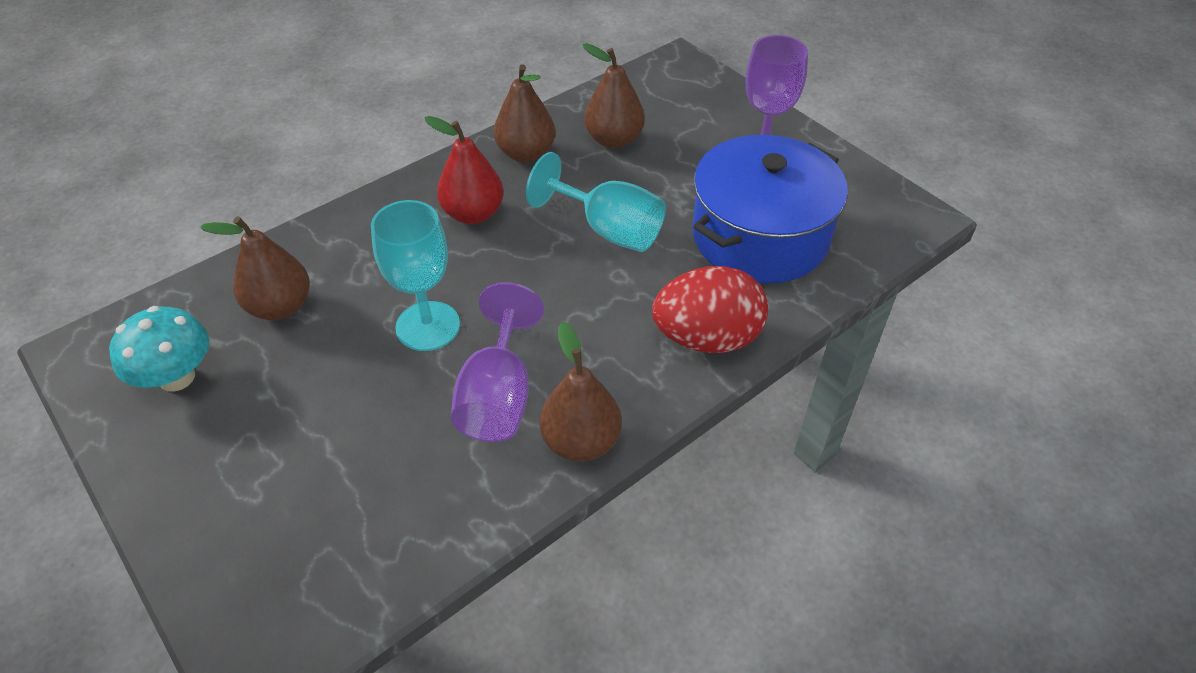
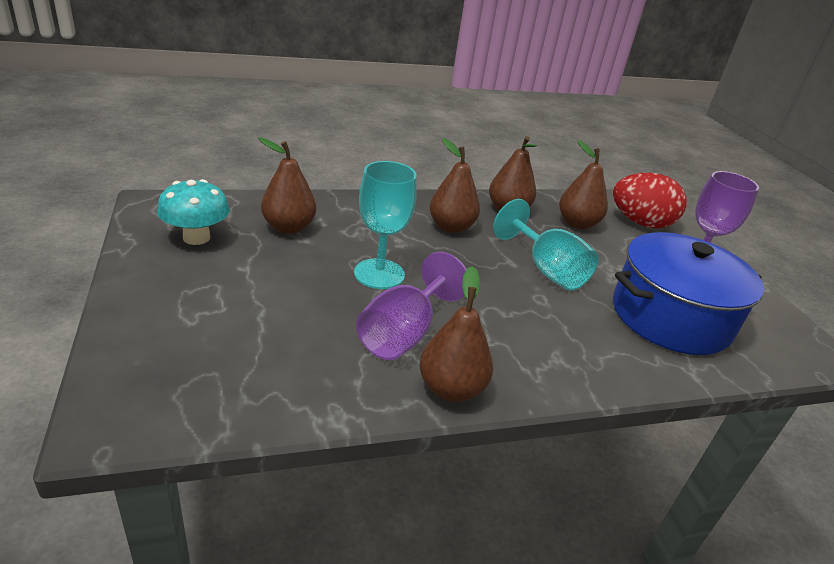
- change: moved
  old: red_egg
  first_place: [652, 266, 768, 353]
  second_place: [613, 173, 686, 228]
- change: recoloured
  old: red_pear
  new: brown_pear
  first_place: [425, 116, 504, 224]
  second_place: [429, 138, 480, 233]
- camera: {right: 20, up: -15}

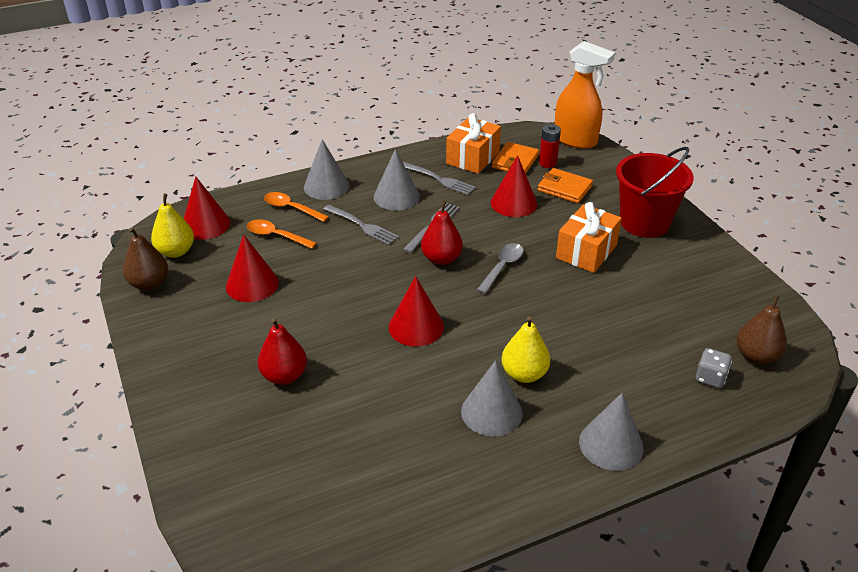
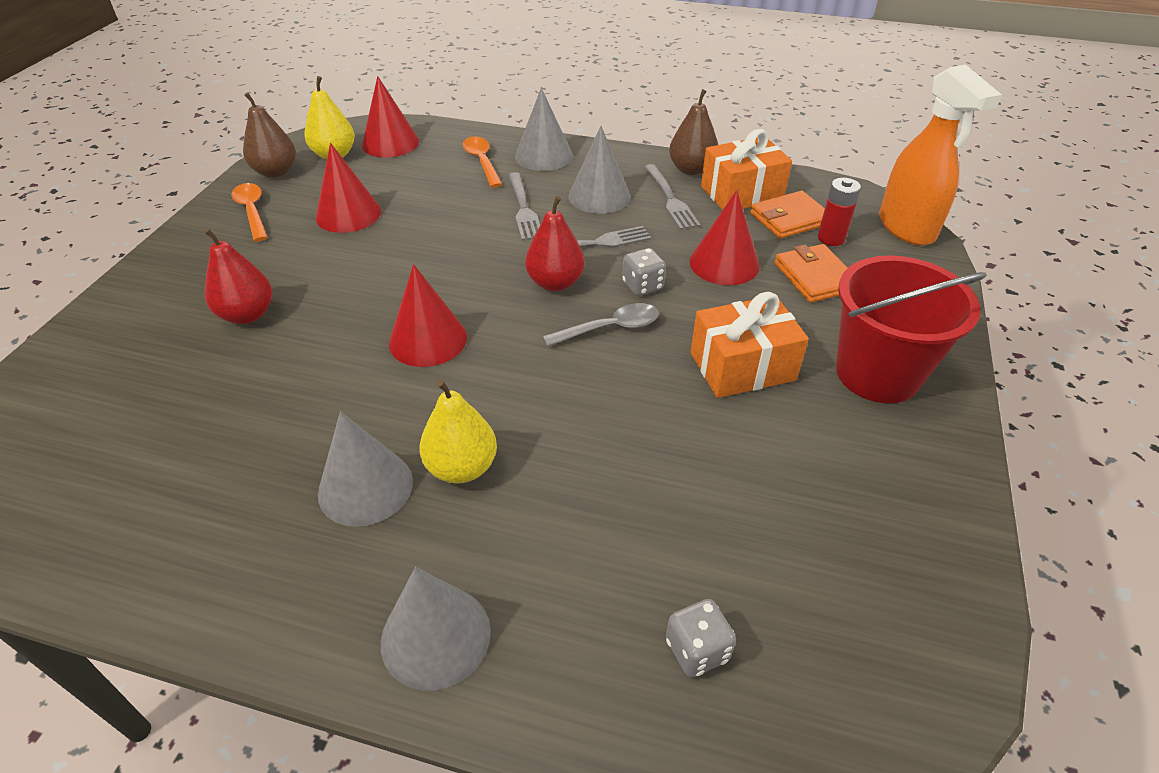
- change: added
  new: grey_dice
  second_place: [622, 248, 666, 296]
- change: moved
  old: orange_spoon
  first_place: [247, 219, 317, 249]
  second_place: [232, 183, 268, 242]
- change: moved
  old: brown_pear
  first_place: [736, 295, 787, 365]
  second_place: [669, 89, 718, 175]
- camera: {right: 40, up: 5}

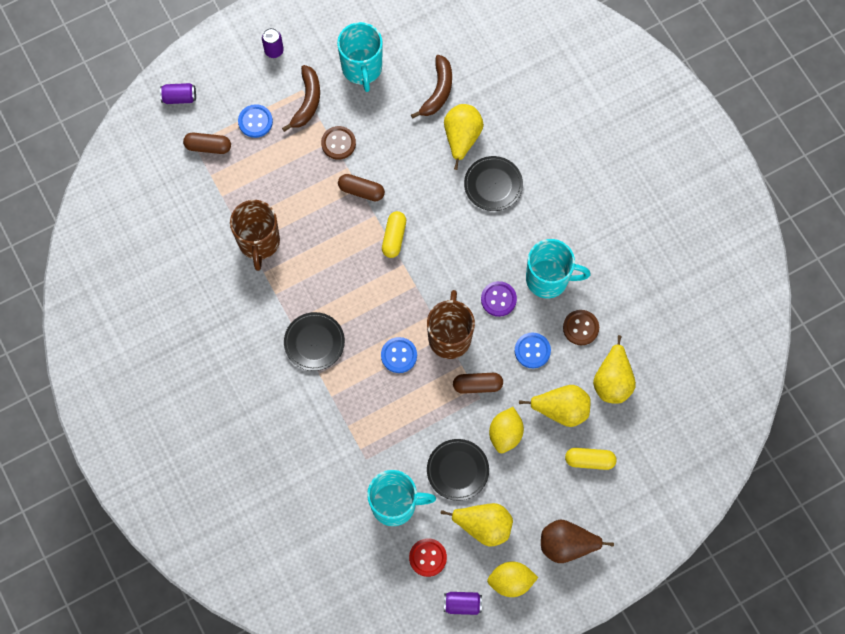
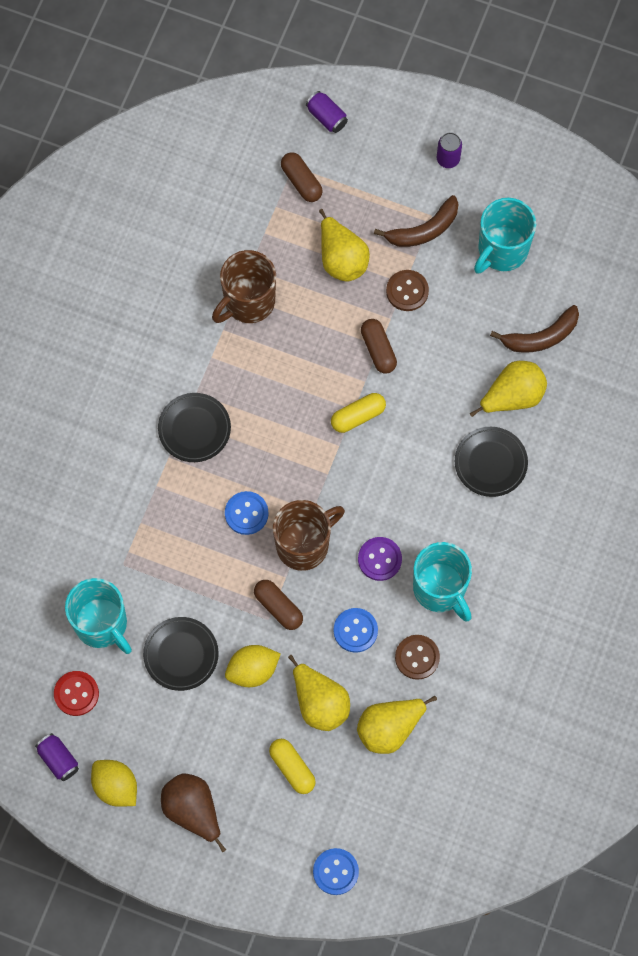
- change: moved
  old: blue_button
  first_place: [238, 104, 273, 138]
  second_place: [313, 848, 359, 895]
- change: moved
  old: yellow_pear
  first_place: [441, 503, 513, 547]
  second_place: [319, 209, 370, 282]
- camera: {right: 50, up: 0}

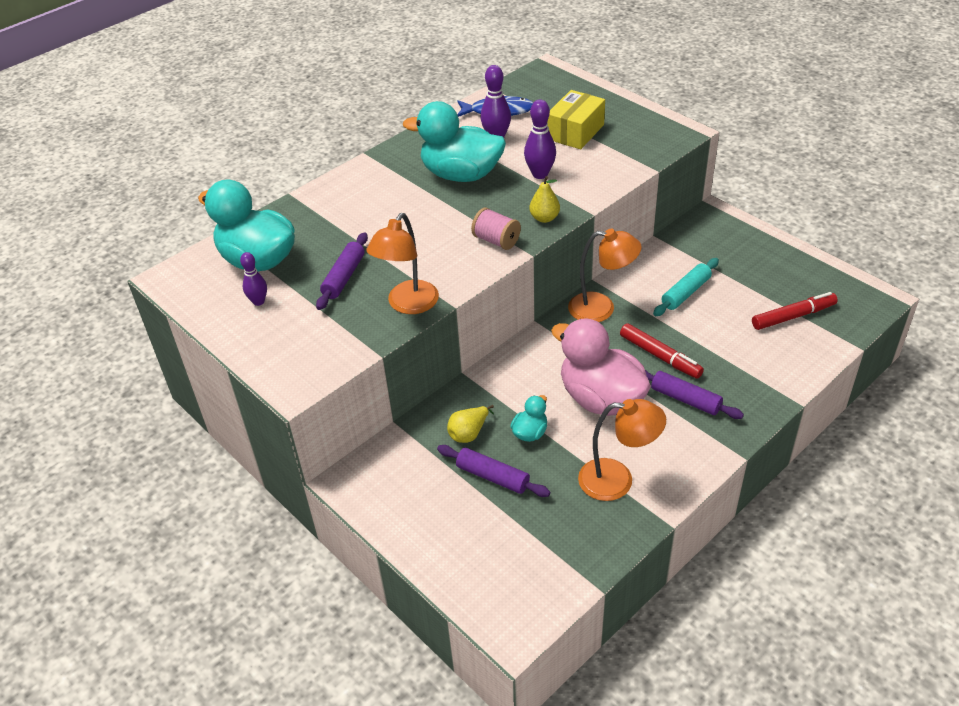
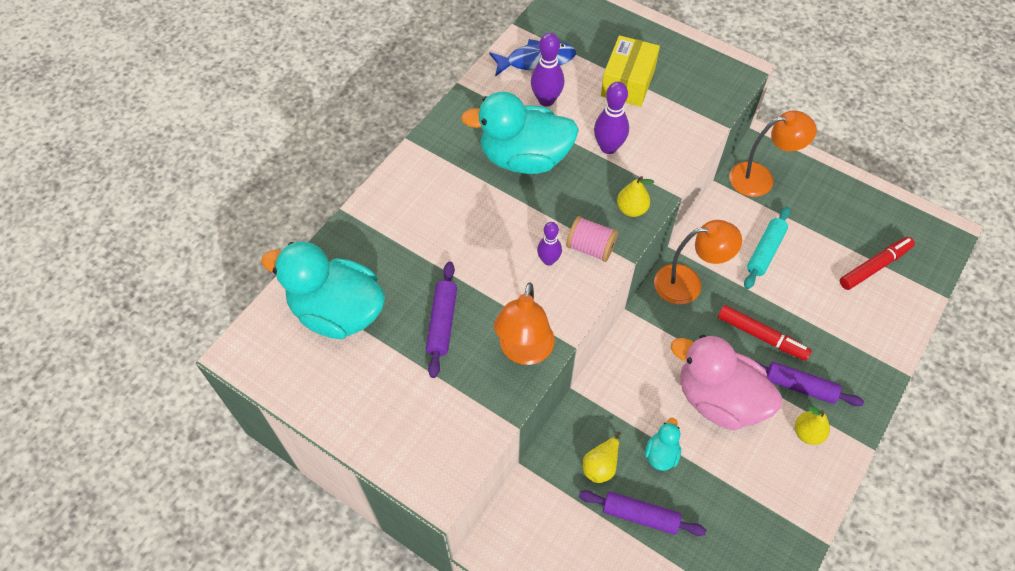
- change: added
  new: yellow_pear
  second_place: [795, 406, 830, 445]
- change: moved
  old: purple_bowling_pin
  first_place: [240, 252, 267, 306]
  second_place: [537, 222, 562, 266]
- change: moved
  old: orange_lamp
  first_place: [578, 399, 666, 501]
  second_place: [729, 110, 817, 197]
- camera: {right: -15, up: 15}

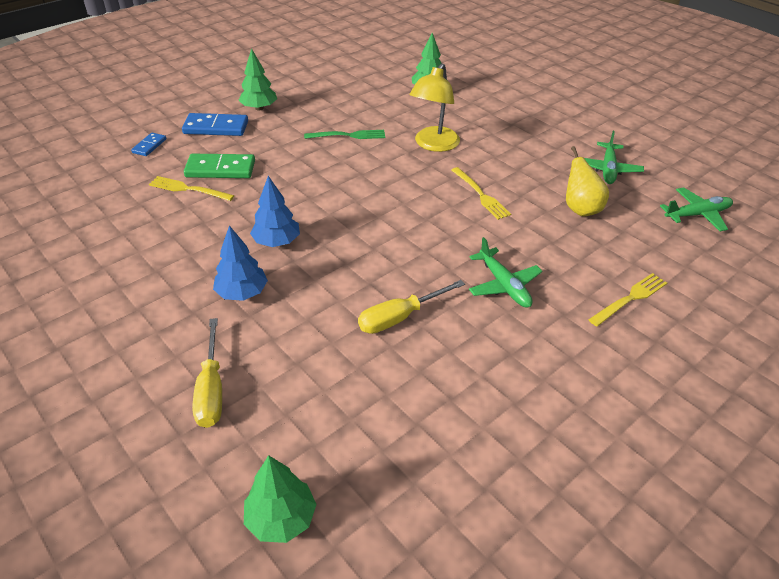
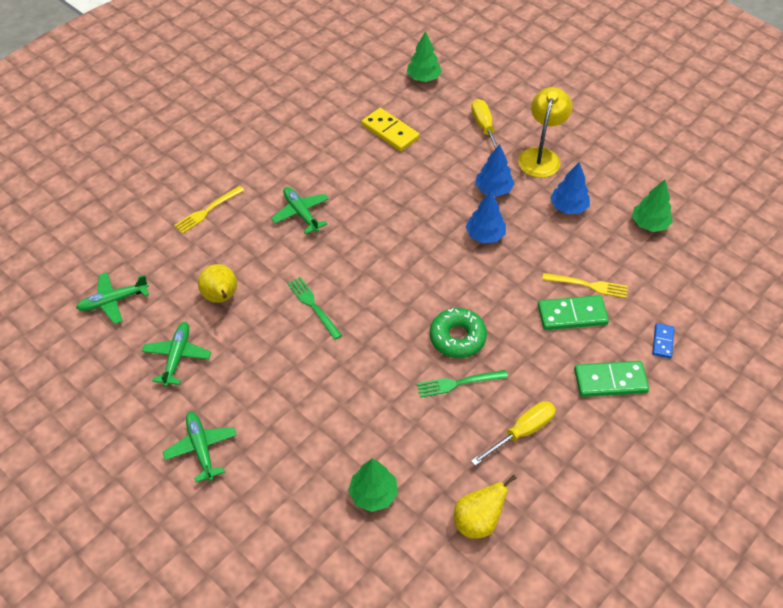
- change: added
  new: green_plane
  second_place: [163, 412, 237, 482]
- change: added
  new: yellow_domino
  second_place: [361, 108, 420, 151]
- change: added
  new: green_donut
  second_place: [430, 308, 487, 358]
- change: added
  new: yellow_pear
  second_place: [454, 475, 517, 539]
- change: added
  new: blue_tree
  second_place: [550, 162, 590, 214]
- change: moved
  old: green_tree
  first_place: [239, 48, 277, 110]
  second_place: [632, 180, 673, 232]
- change: moved
  old: yellow_screwdriver
  first_place: [358, 280, 465, 334]
  second_place: [471, 401, 556, 466]
- change: moved
  old: yellow_lamp
  first_place: [410, 63, 460, 152]
  second_place: [518, 87, 572, 178]
- change: recoloured
  old: blue_domino
  new: green_domino
  first_place: [182, 113, 248, 136]
  second_place: [574, 361, 649, 397]
- change: recoloured
  old: yellow_fork
  new: green_fork
  first_place: [451, 167, 511, 220]
  second_place: [287, 277, 342, 340]
- camera: {right: 175, up: 10}

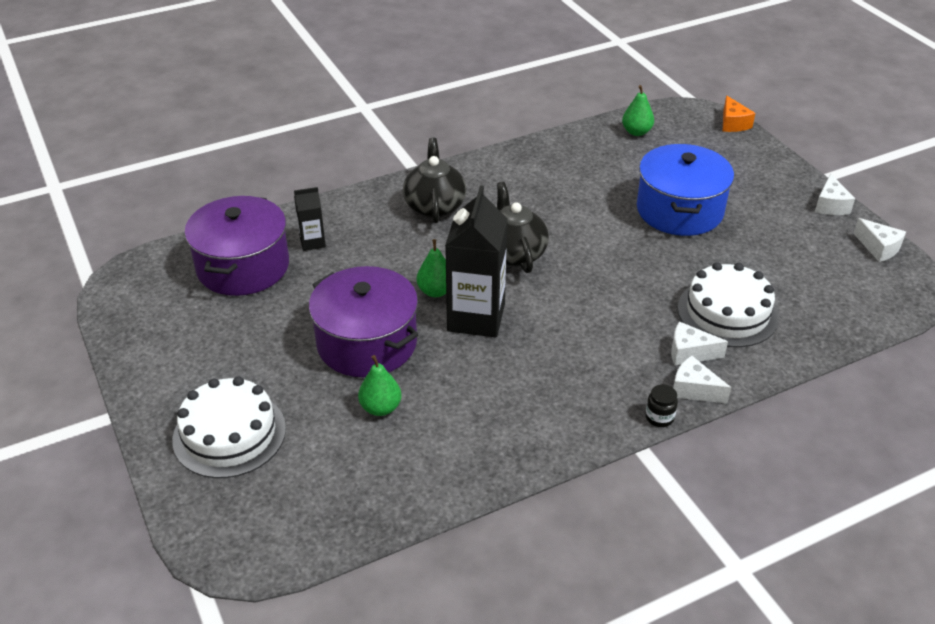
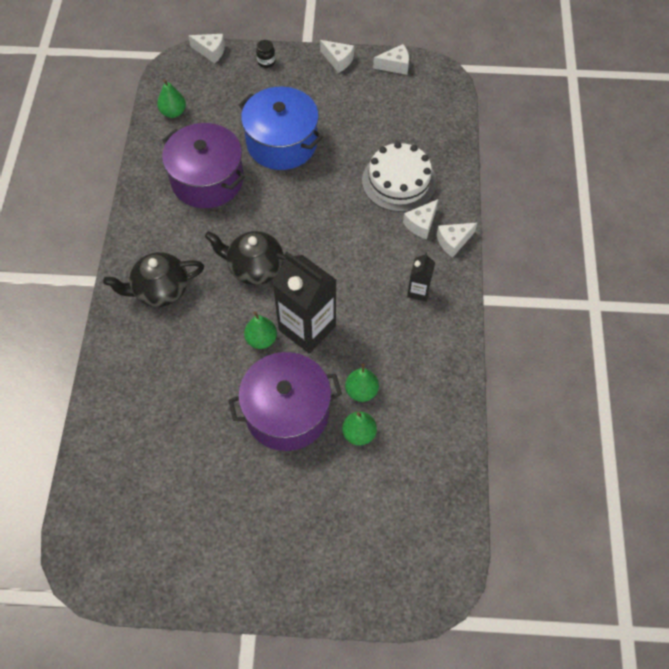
- change: removed
  old: white_cake
  first_place: [172, 377, 286, 478]
- change: added
  new: green_pear
  second_place: [345, 364, 379, 402]
- change: moved
  old: purple_pot
  first_place: [185, 196, 289, 296]
  second_place: [162, 123, 245, 208]
- change: moved
  old: black_carton
  first_place: [294, 187, 326, 251]
  second_place: [407, 252, 435, 302]
- change: moved
  old: black_jar
  first_place: [646, 384, 678, 427]
  second_place: [256, 40, 275, 68]
- change: recoloured
  old: orange_cheese
  new: white_cheese
  first_place: [723, 95, 755, 132]
  second_place: [188, 34, 225, 63]
- change: turned
  old: black_teapot
  first_place: [403, 138, 466, 223]
  second_place: [103, 252, 204, 307]
  degrees: -45
- camera: {right: -60, up: 20}

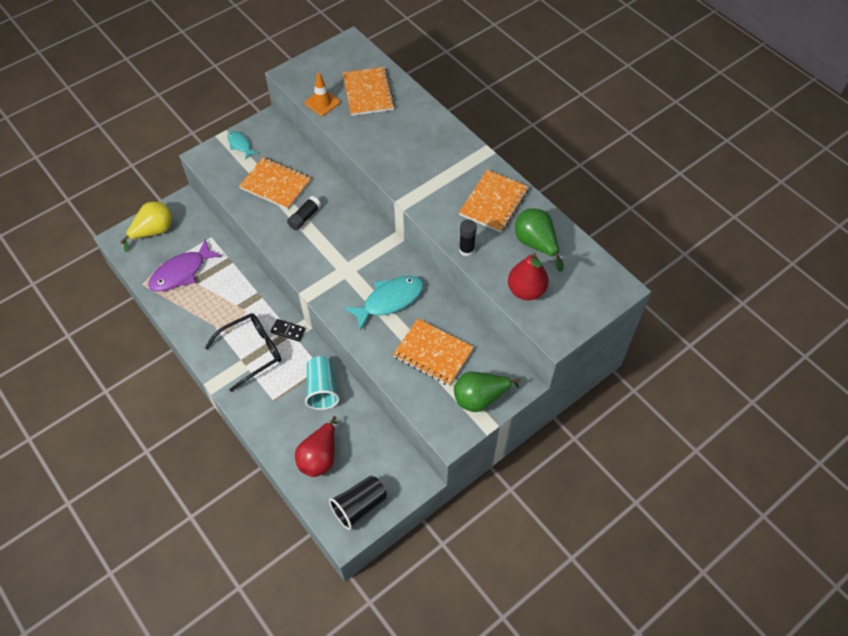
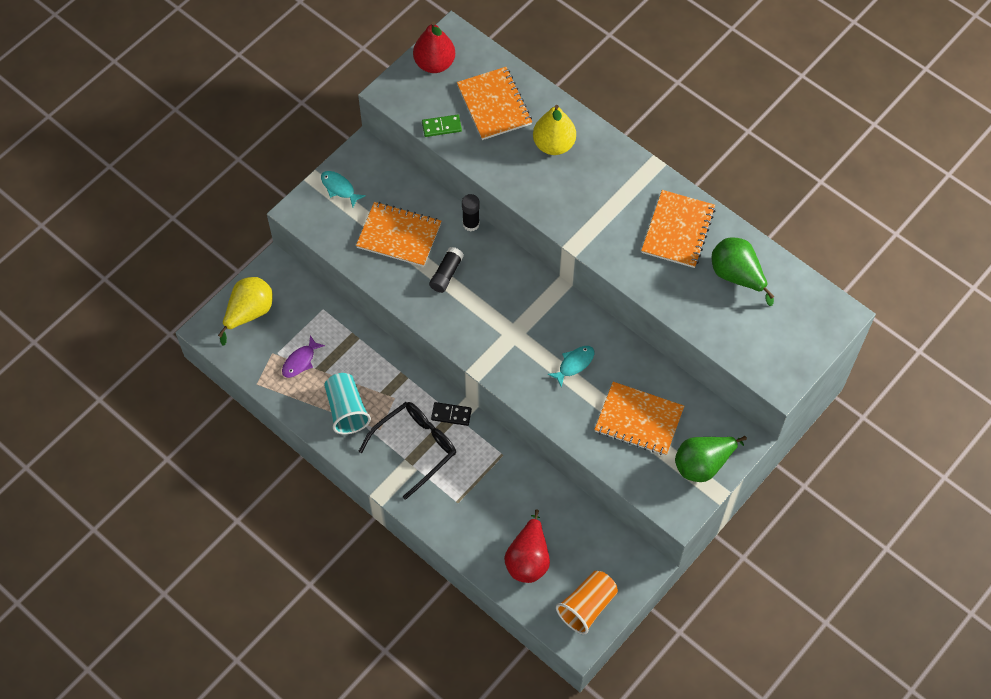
- change: added
  new: yellow_pear
  second_place: [533, 105, 576, 155]
- change: moved
  old: turquoise_cup
  first_place: [305, 356, 340, 410]
  second_place: [324, 373, 371, 434]
- change: moved
  old: black_glue_stick
  first_place: [459, 220, 477, 256]
  second_place: [462, 194, 480, 231]
- change: moved
  old: red_pear
  first_place: [508, 253, 549, 300]
  second_place: [413, 22, 455, 73]
- change: replaced
  old: orange_traffic_cone
  new: green_domino
  first_place: [305, 73, 340, 116]
  second_place: [422, 115, 462, 137]
- change: recoloured
  old: black_cup
  new: orange_cup
  first_place: [329, 476, 387, 530]
  second_place: [556, 571, 618, 634]
- change: resized
  old: purple_fish
  first_place: [148, 239, 222, 292]
  second_place: [282, 335, 325, 378]
  factor: 0.55
- change: resized
  old: turquoise_fish
  first_place: [344, 276, 424, 331]
  second_place: [547, 346, 594, 388]
  factor: 0.55
- camera: {right: -10, up: 5}

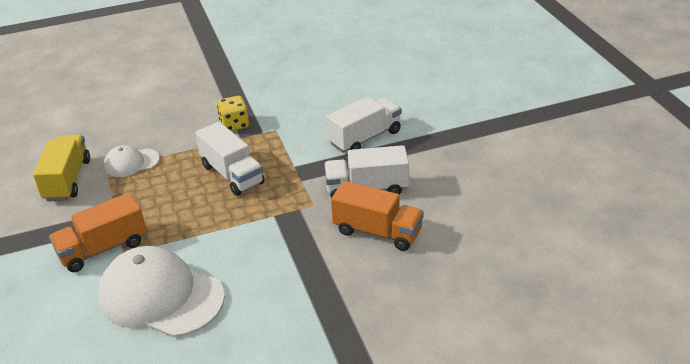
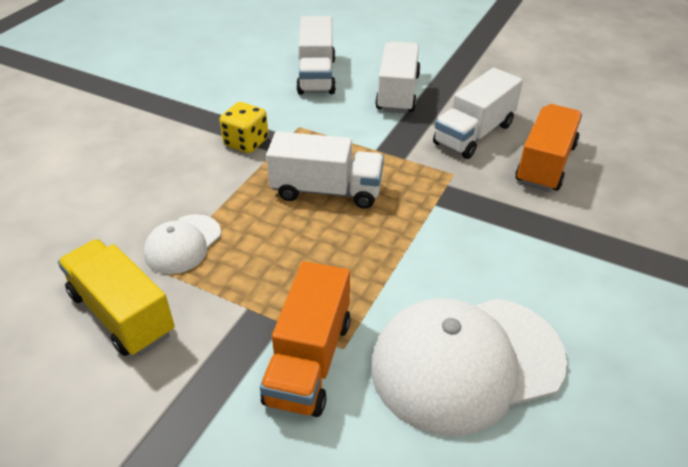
- change: added
  new: white_truck
  second_place: [296, 16, 336, 95]
- change: turned
  old: orange_truck
  first_place: [331, 181, 424, 251]
  second_place: [515, 104, 582, 192]
  degrees: -45
- camera: {right: -45, up: 5}

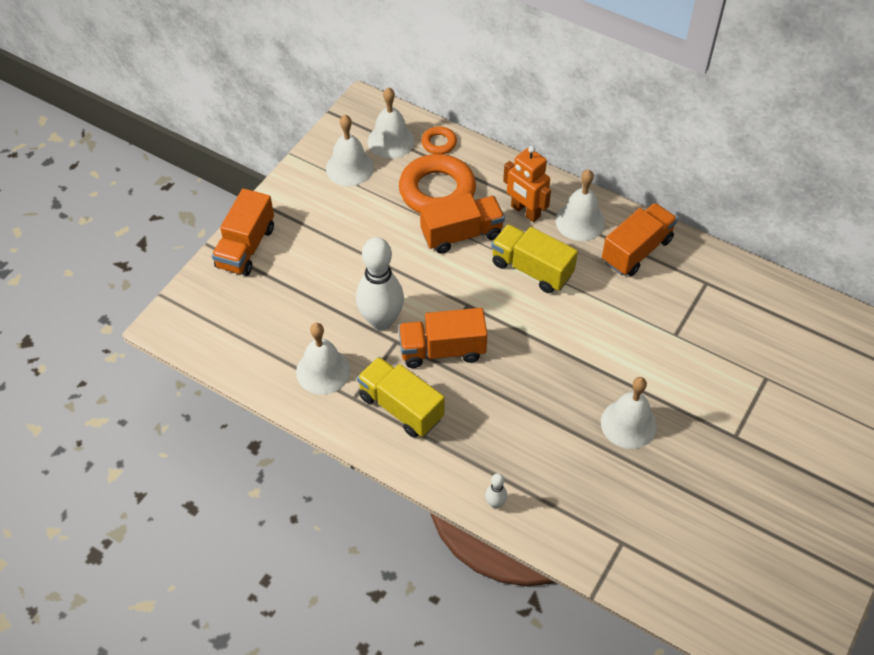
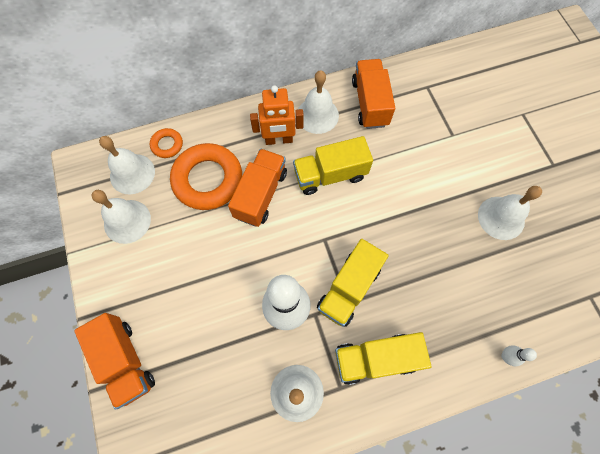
- change: recoloured
  old: orange_truck
  new: yellow_truck
  first_place: [398, 308, 487, 368]
  second_place: [317, 239, 389, 327]
- camera: {right: -50, up: 15}

